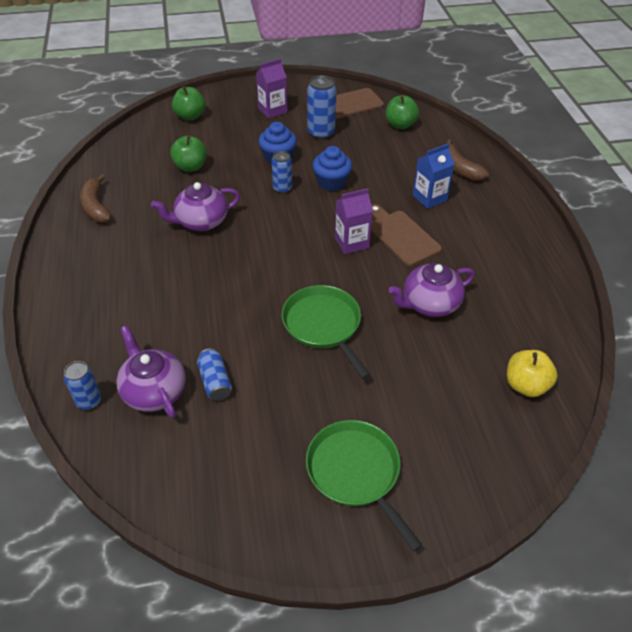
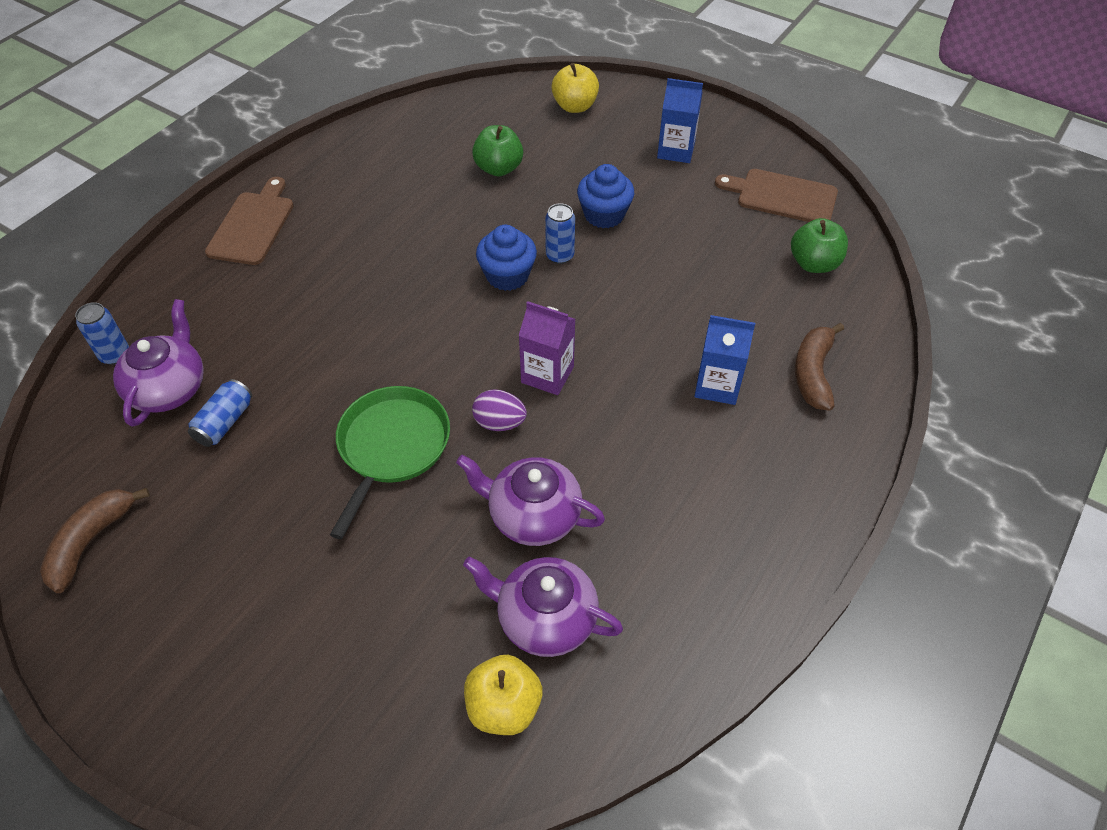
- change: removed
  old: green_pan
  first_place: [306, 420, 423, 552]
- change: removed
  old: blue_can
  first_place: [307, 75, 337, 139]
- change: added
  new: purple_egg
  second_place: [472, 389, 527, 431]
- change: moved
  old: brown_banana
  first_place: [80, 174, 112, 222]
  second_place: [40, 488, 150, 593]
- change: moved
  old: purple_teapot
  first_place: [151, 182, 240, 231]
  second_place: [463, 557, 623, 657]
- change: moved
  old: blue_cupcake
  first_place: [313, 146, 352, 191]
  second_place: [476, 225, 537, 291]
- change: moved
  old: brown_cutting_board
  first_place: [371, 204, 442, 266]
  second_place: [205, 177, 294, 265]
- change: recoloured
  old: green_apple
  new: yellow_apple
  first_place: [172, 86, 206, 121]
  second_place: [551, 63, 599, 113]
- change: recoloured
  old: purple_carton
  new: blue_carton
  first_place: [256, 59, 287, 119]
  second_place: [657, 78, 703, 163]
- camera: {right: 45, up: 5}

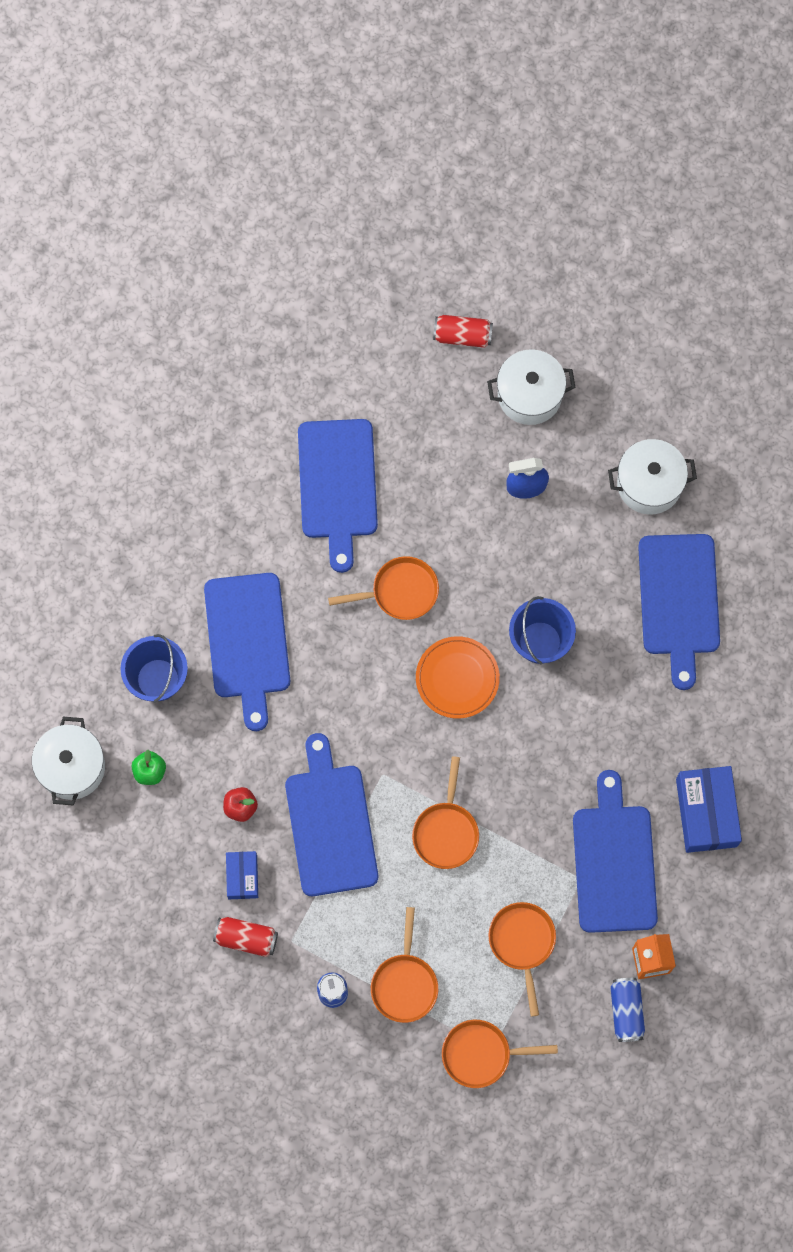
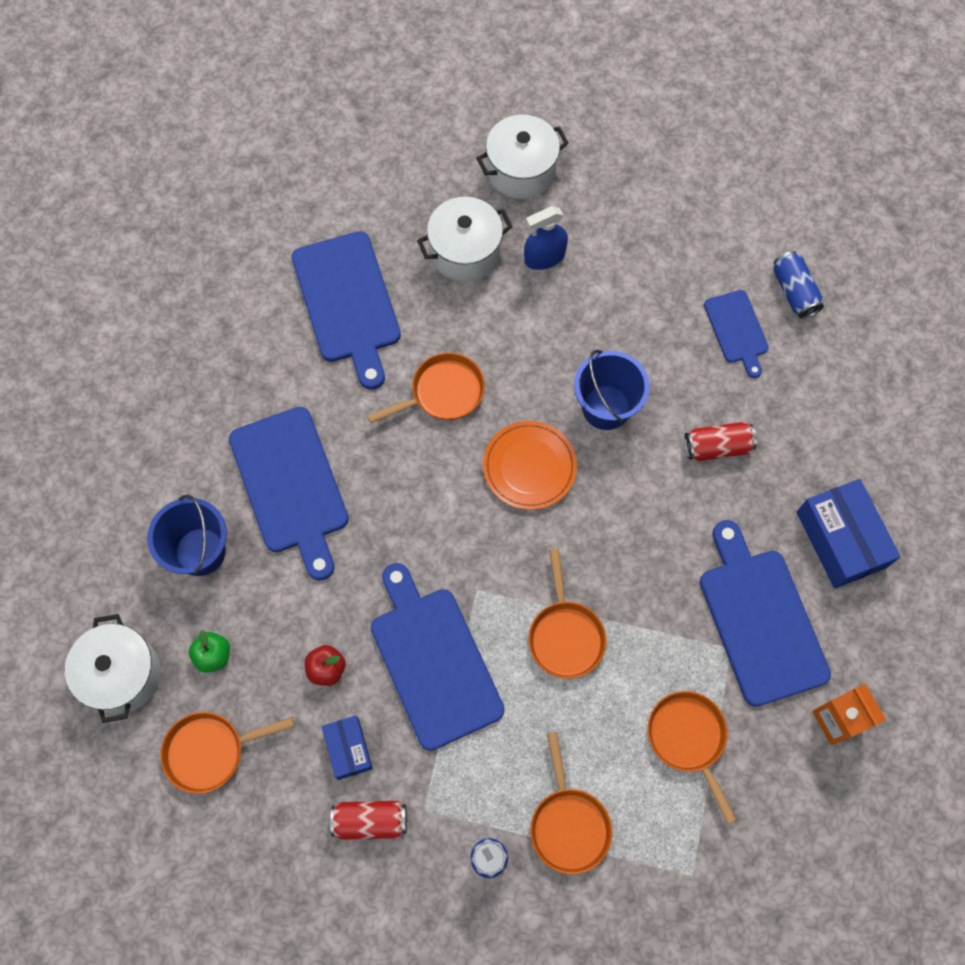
- change: moved
  old: red_can
  first_place: [433, 315, 493, 348]
  second_place: [684, 422, 757, 461]
- change: moved
  old: orange_pan
  first_place: [442, 1020, 558, 1088]
  second_place: [160, 712, 294, 794]
- change: moved
  old: white_pot
  first_place: [608, 439, 697, 515]
  second_place: [417, 197, 512, 282]
- change: moved
  old: blue_can
  first_place: [610, 978, 645, 1042]
  second_place: [773, 251, 824, 319]
- change: resized
  old: blue_cutting_board
  first_place: [638, 534, 720, 690]
  second_place: [704, 290, 769, 378]
  factor: 0.55
- camera: {right: -15, up: -5}

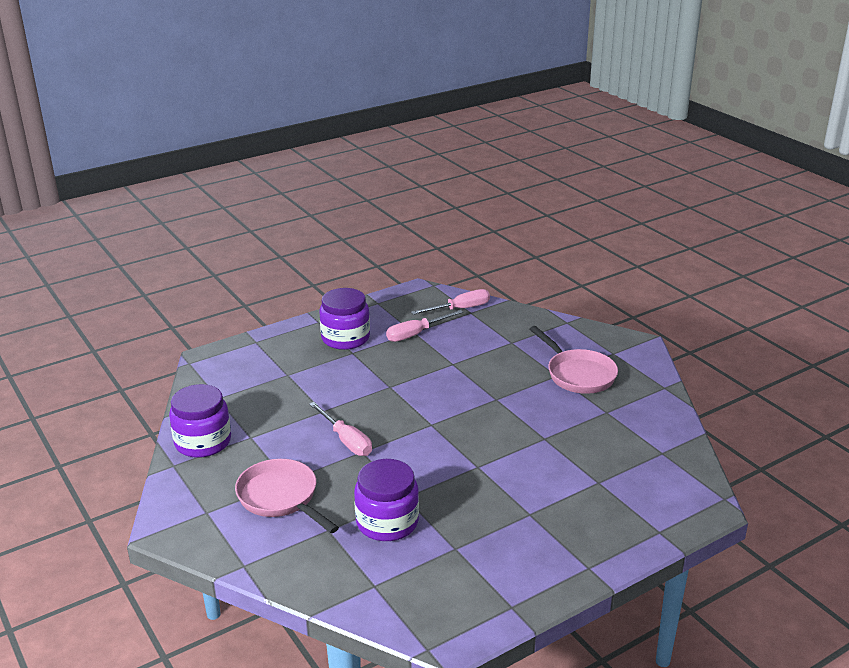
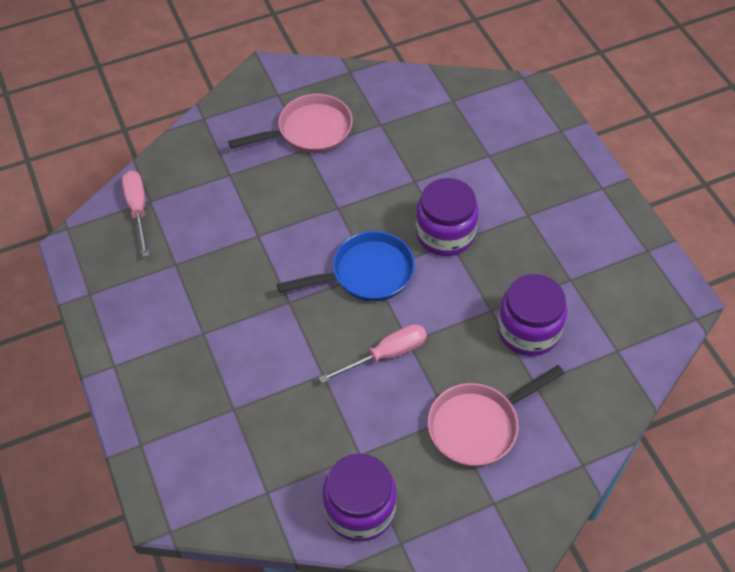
- change: removed
  old: pink_screwdriver
  first_place: [386, 310, 463, 342]
- change: added
  new: blue_pan
  second_place: [277, 231, 415, 302]
- change: moved
  old: purple_jar
  first_place: [319, 288, 370, 350]
  second_place: [416, 178, 479, 256]
- camera: {right: -80, up: 25}

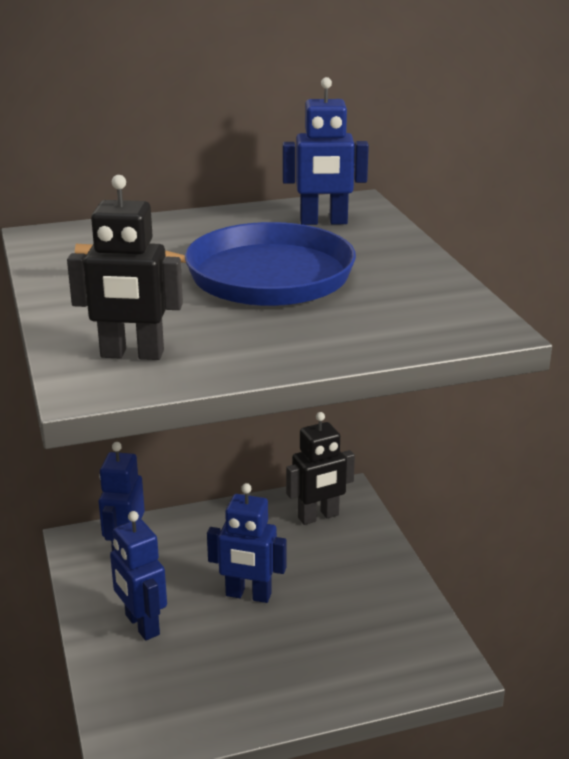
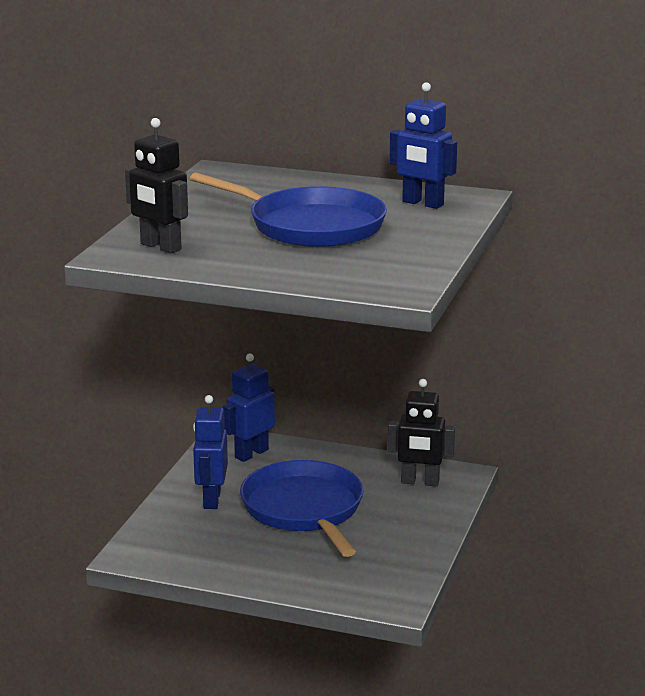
- change: replaced
  old: blue_robot
  new: blue_pan
  first_place: [207, 483, 287, 603]
  second_place: [240, 460, 364, 557]
- camera: {right: 35, up: -5}

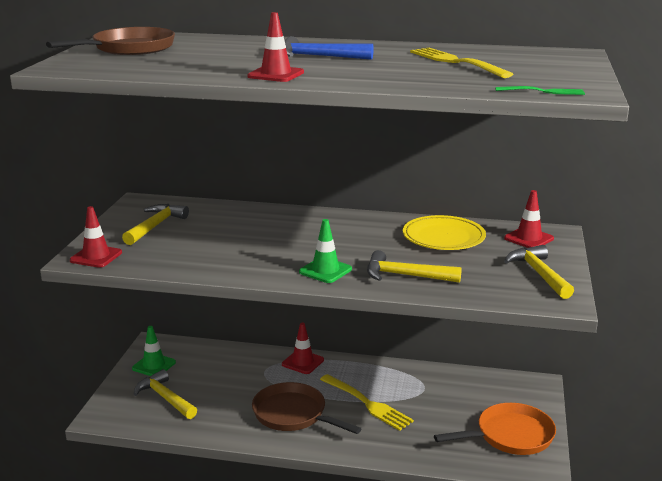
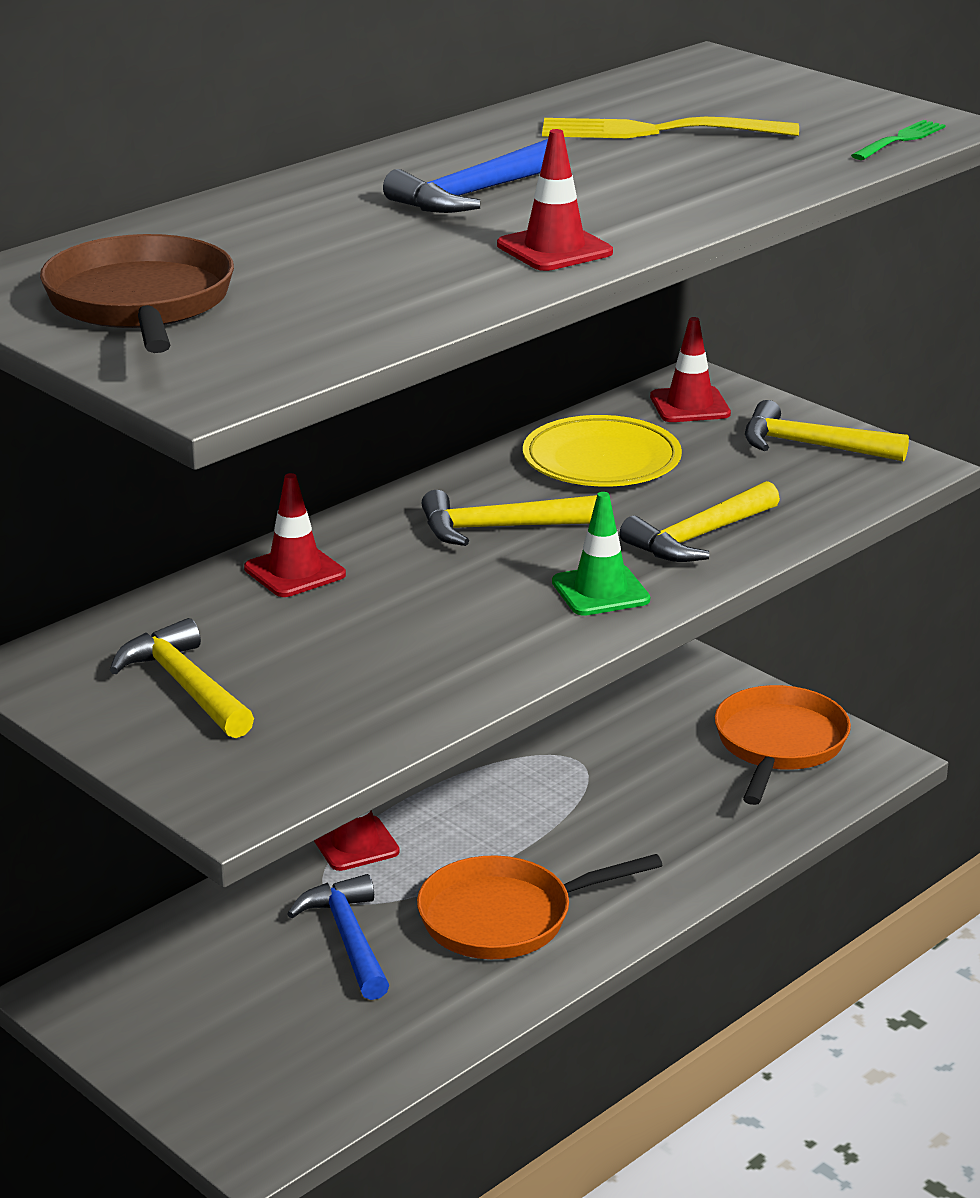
- change: removed
  old: green_traffic_cone
  first_place: [132, 326, 176, 376]
- change: removed
  old: yellow_fork
  first_place: [320, 374, 414, 431]
- change: added
  new: blue_hammer
  second_place: [287, 874, 389, 1000]
- change: moved
  old: red_traffic_cone
  first_place: [70, 206, 122, 268]
  second_place: [244, 473, 346, 597]
- change: moved
  old: yellow_hammer
  first_place: [134, 369, 197, 419]
  second_place: [421, 490, 597, 546]
- change: recoloured
  old: brown_pan
  new: orange_pan
  first_place: [252, 382, 362, 434]
  second_place: [417, 854, 663, 959]
- camera: {right: -55, up: 5}

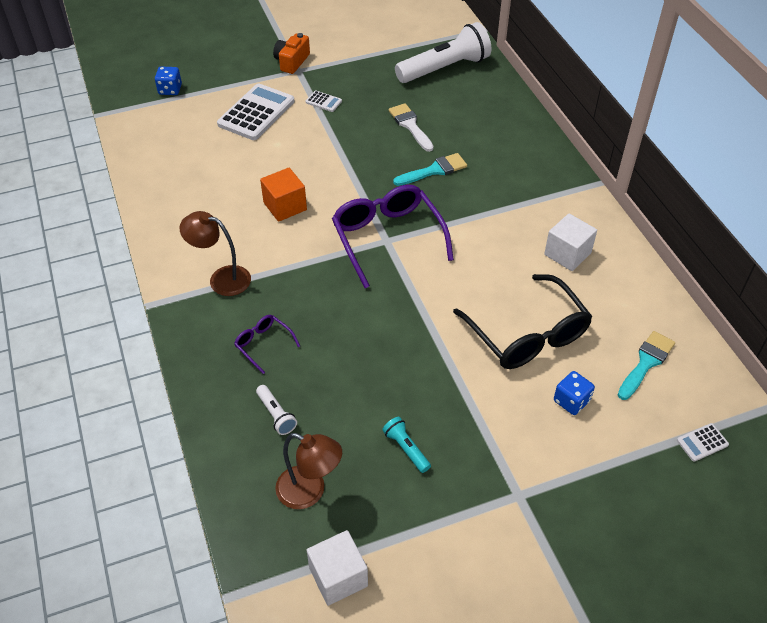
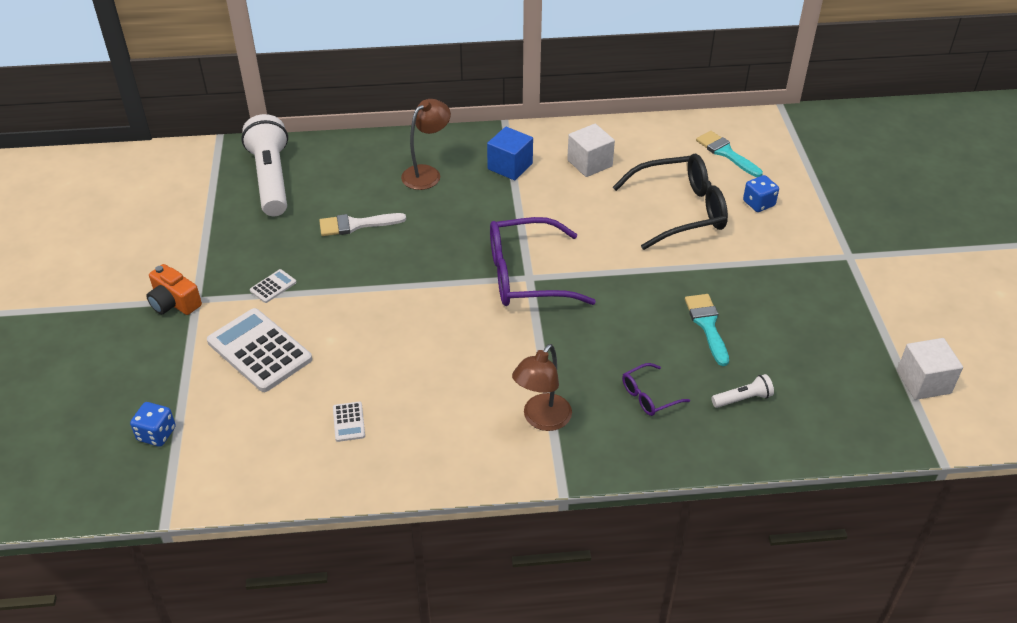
- change: removed
  old: orange_cube
  first_place: [260, 168, 307, 222]
- change: removed
  old: turquoise_flashlight
  first_place: [382, 417, 431, 473]
- change: added
  new: blue_cube
  second_place: [487, 127, 533, 180]
- change: moved
  old: brown_lamp
  first_place: [275, 433, 342, 509]
  second_place: [401, 99, 451, 190]
- change: moved
  old: turquoise_brush
  first_place: [393, 153, 467, 186]
  second_place: [685, 294, 729, 366]
- change: moved
  old: white_calculator
  first_place: [677, 423, 729, 462]
  second_place: [333, 402, 365, 442]
- camera: {right: -75, up: -5}

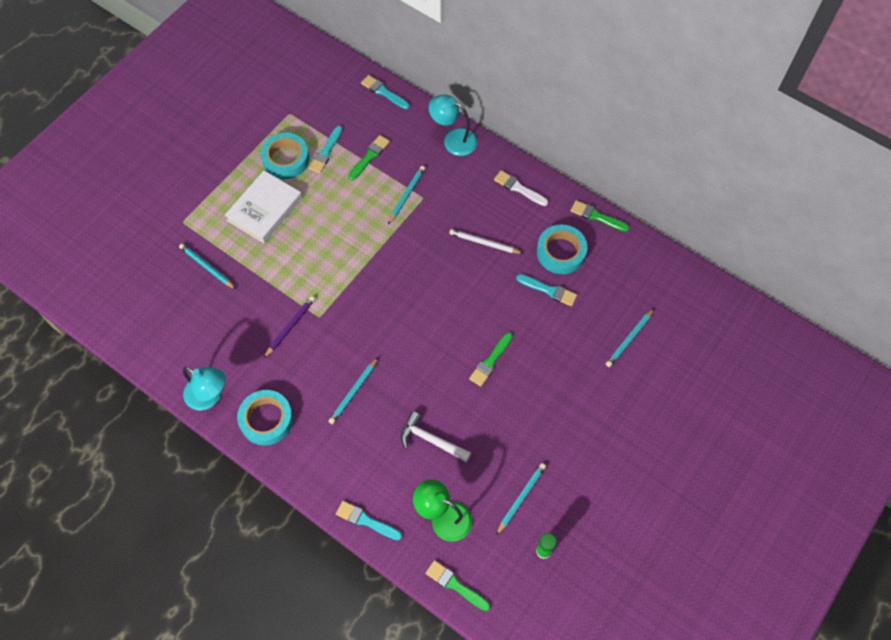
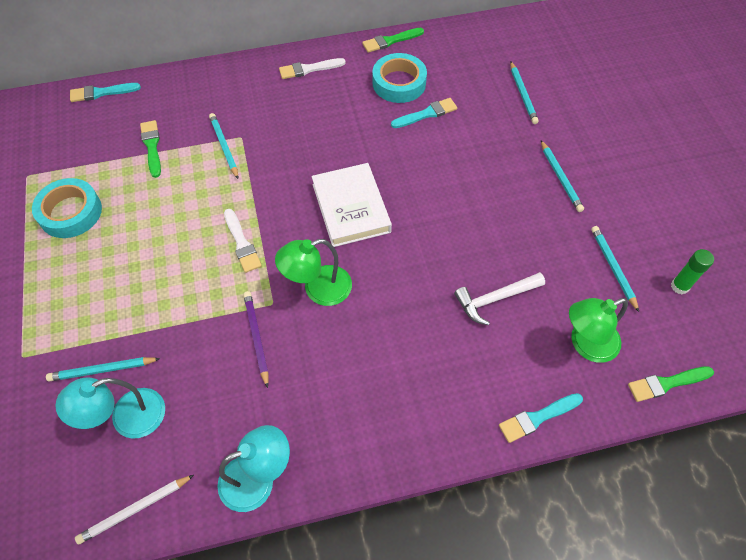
- change: removed
  old: turquoise_tape
  first_place: [237, 390, 293, 445]
- change: removed
  old: turquoise_brush
  first_place: [309, 126, 343, 173]
- change: removed
  old: green_brush
  first_place: [469, 332, 513, 387]
- change: added
  new: white_brush
  second_place: [224, 209, 262, 273]
- change: added
  new: green_lamp
  second_place: [275, 239, 352, 306]
- change: moved
  old: white_book
  first_place: [225, 171, 302, 243]
  second_place: [311, 163, 392, 247]
- change: moved
  old: turquoise_pencil
  first_place: [328, 358, 378, 424]
  second_place: [541, 140, 584, 212]
- change: moved
  old: turquoise_lamp
  first_place: [429, 94, 477, 156]
  second_place: [55, 377, 165, 439]
- change: moved
  old: white_pencil
  first_place: [449, 229, 524, 254]
  second_place: [75, 475, 194, 545]
- camera: {right: -50, up: -5}

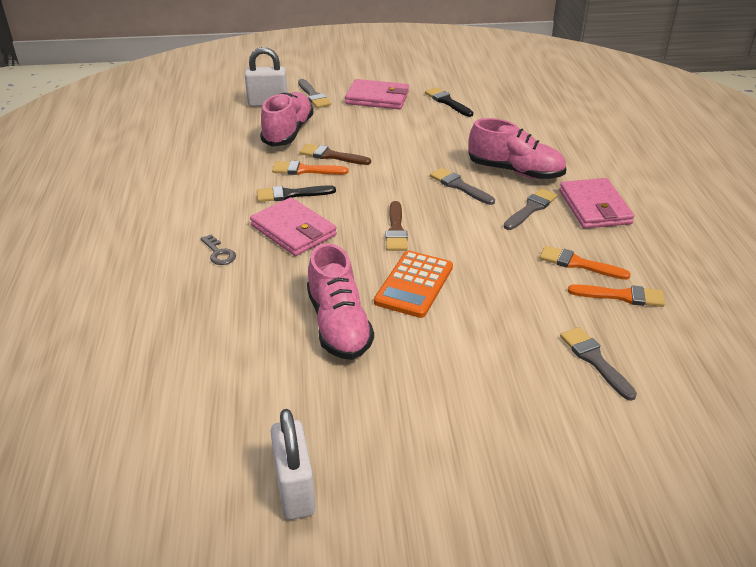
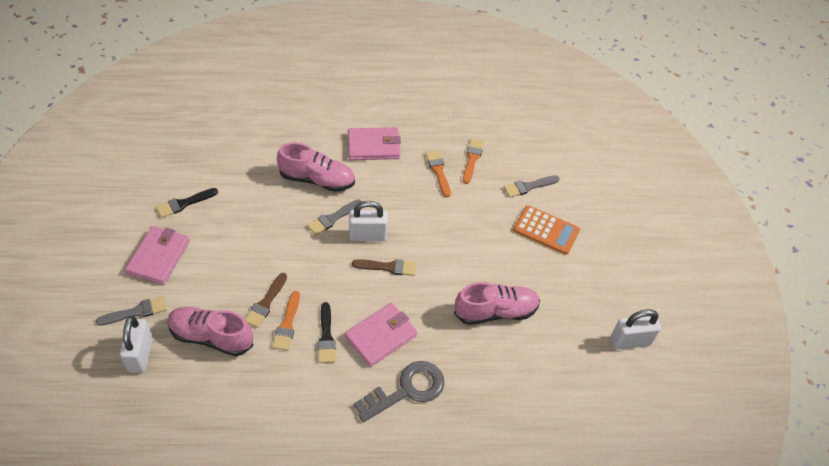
- change: removed
  old: grey_brush
  first_place: [504, 188, 557, 230]
- change: added
  new: white_padlock
  second_place: [349, 201, 388, 241]
- change: moved
  old: orange_calculator
  first_place: [374, 251, 453, 318]
  second_place: [513, 205, 580, 255]
- change: turned
  old: pink_shoe
  first_place: [468, 118, 566, 179]
  second_place: [277, 142, 355, 192]
  degrees: 75
- change: turned
  old: orange_brush
  first_place: [539, 246, 631, 280]
  second_place: [425, 150, 451, 197]
  degrees: 135
- change: resized
  old: grey_key
  first_place: [201, 235, 236, 265]
  second_place: [354, 361, 445, 422]
  factor: 2.18
- camera: {right: -90, up: 15}

